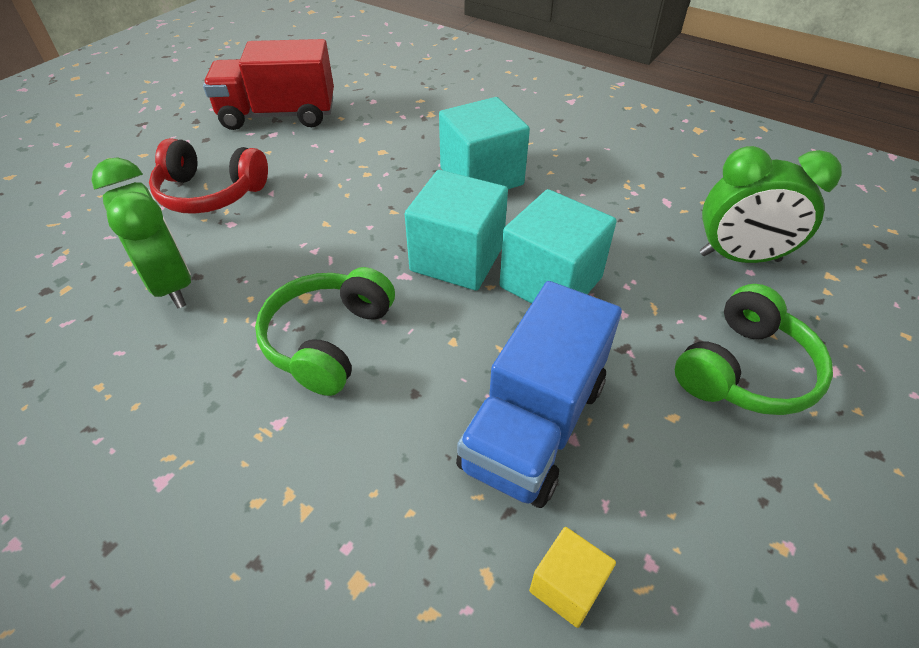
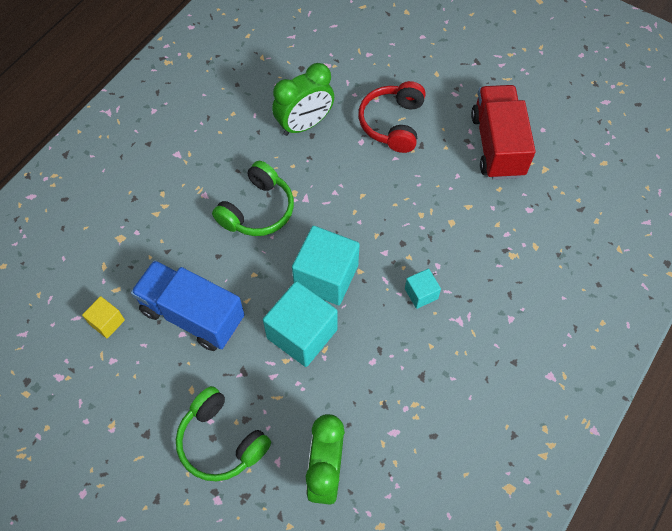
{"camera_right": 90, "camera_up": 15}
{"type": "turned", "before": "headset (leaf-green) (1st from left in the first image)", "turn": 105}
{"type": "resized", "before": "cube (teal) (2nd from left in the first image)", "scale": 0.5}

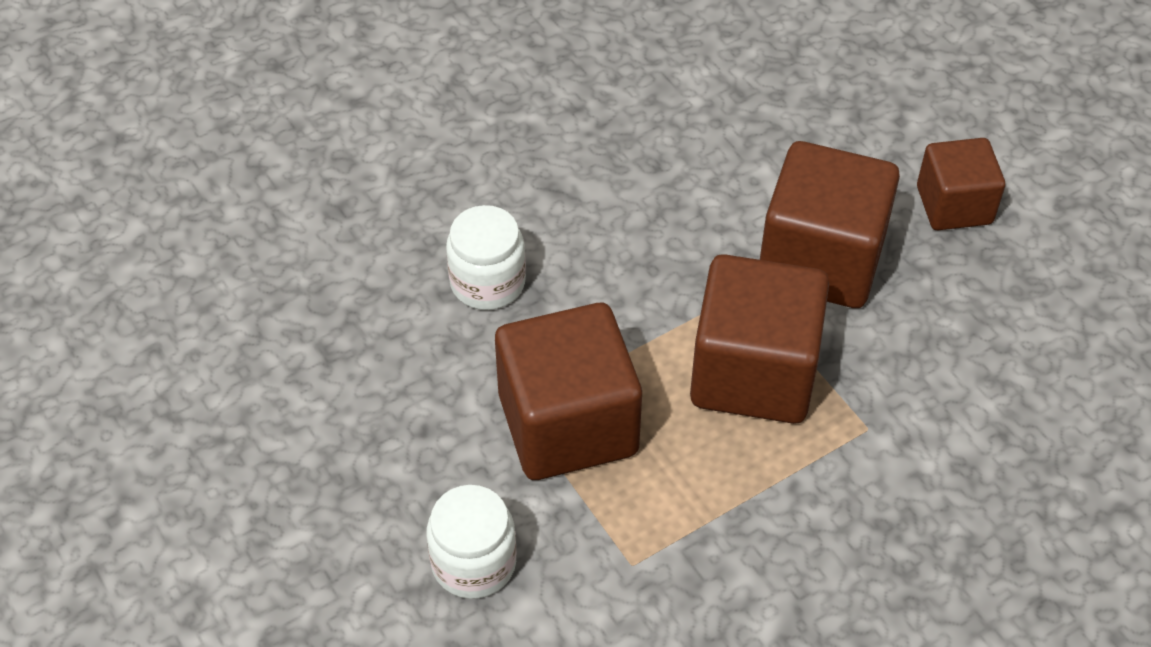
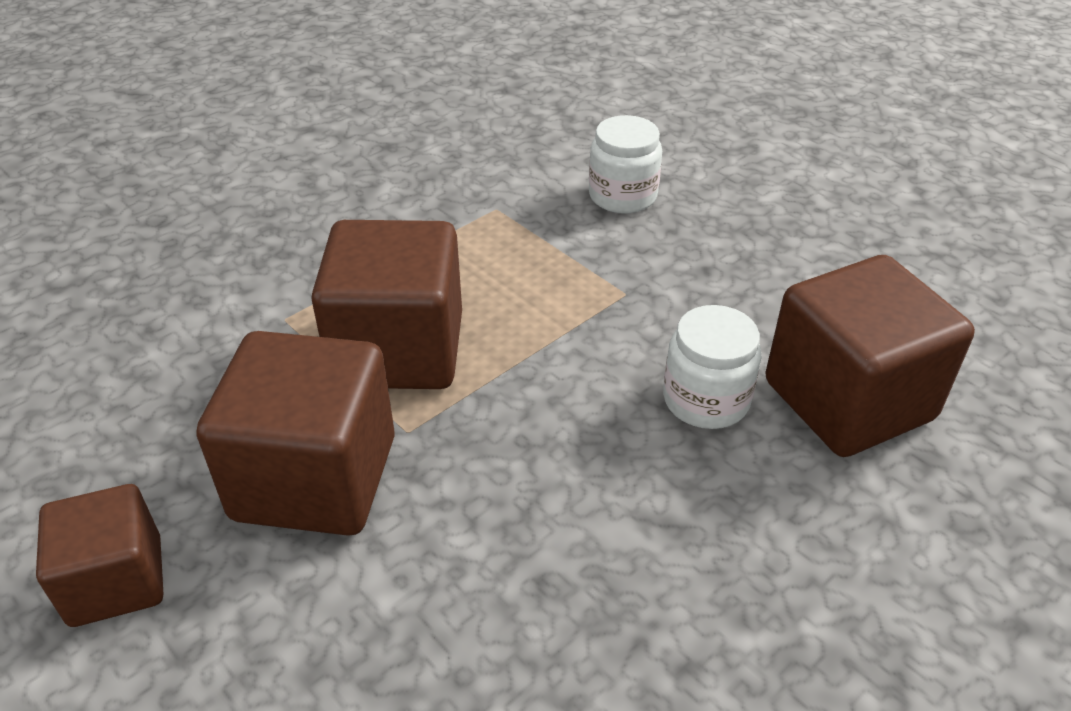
{"camera_right": 170, "camera_up": -10}
{"type": "moved", "before": "cube (dark brown) (1st from left in the first image)", "after": "cube (dark brown) (4th from left)"}

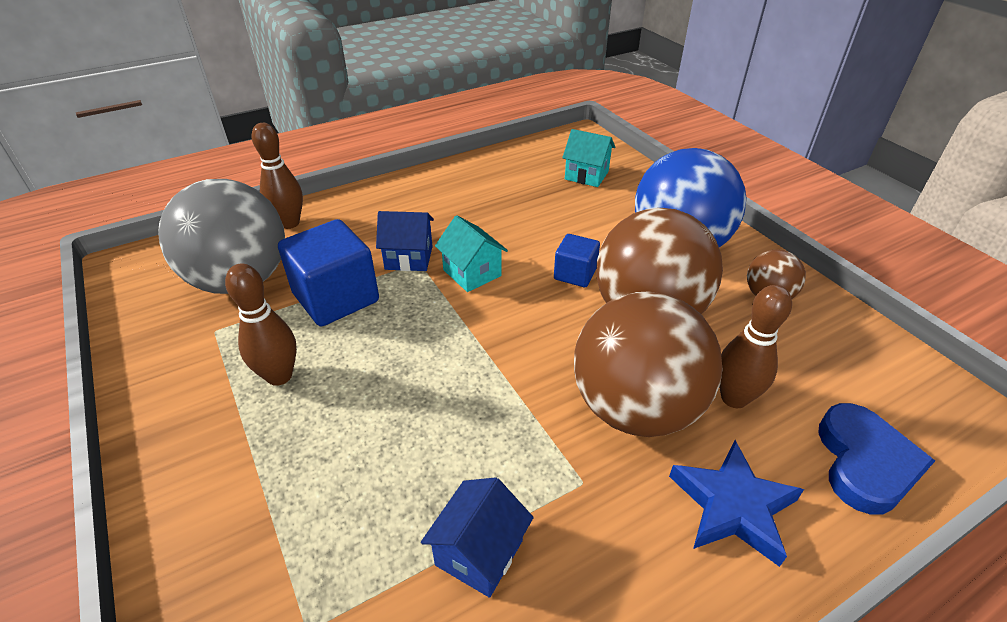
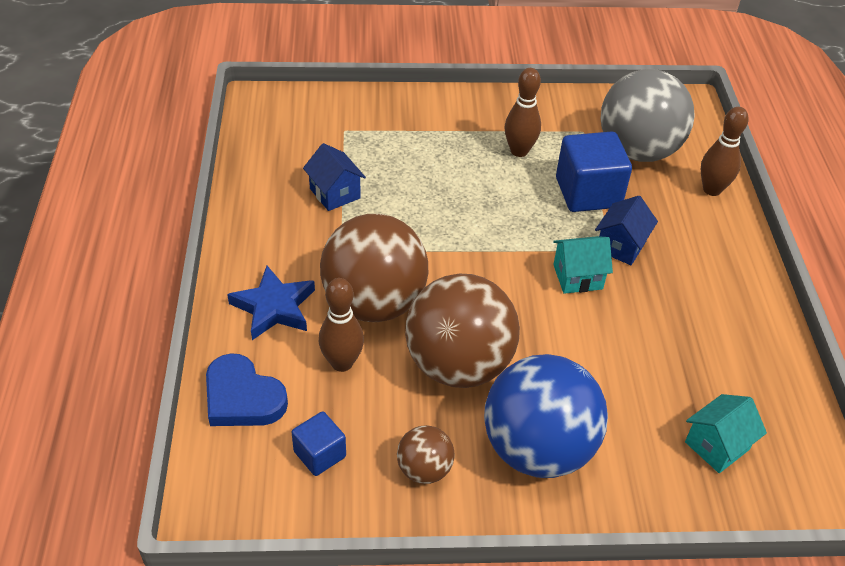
{"camera_right": 115, "camera_up": 5}
{"type": "moved", "before": "cube (blue) (2nd from left in the first image)", "after": "cube (blue) (1st from left)"}

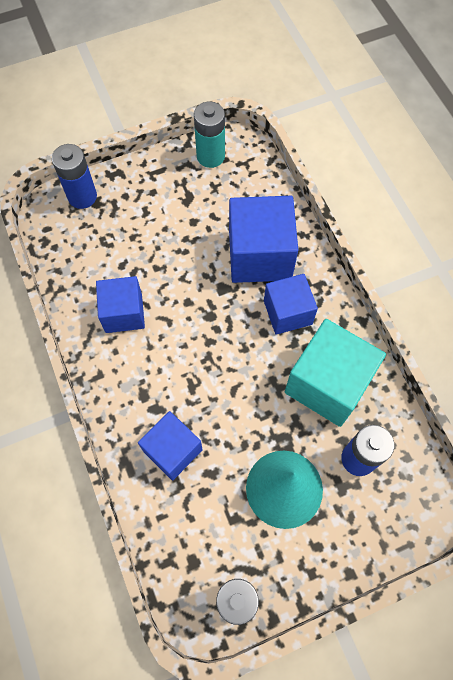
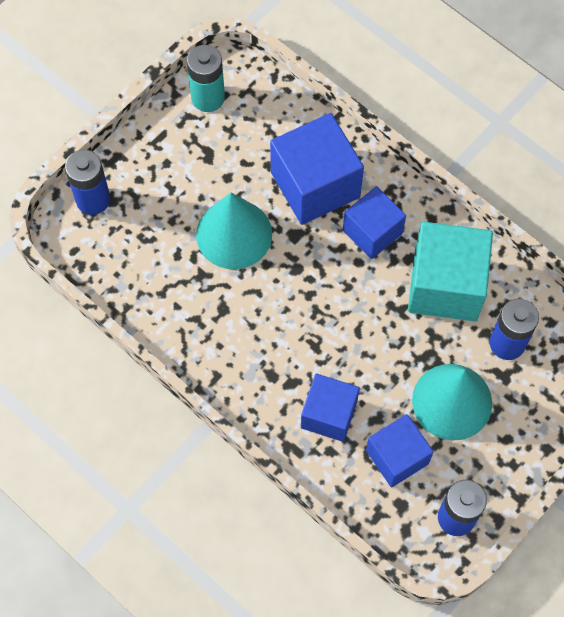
{"camera_right": -25, "camera_up": 0}
{"type": "added", "after": "cone shape (teal) (1st from left)"}
{"type": "moved", "before": "cube (blue) (1st from left in the first image)", "after": "cube (blue) (4th from left)"}

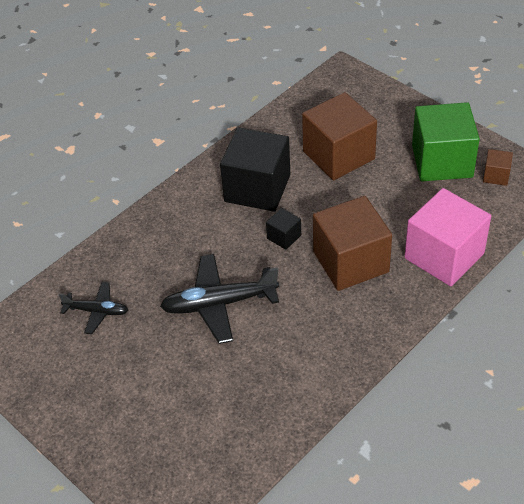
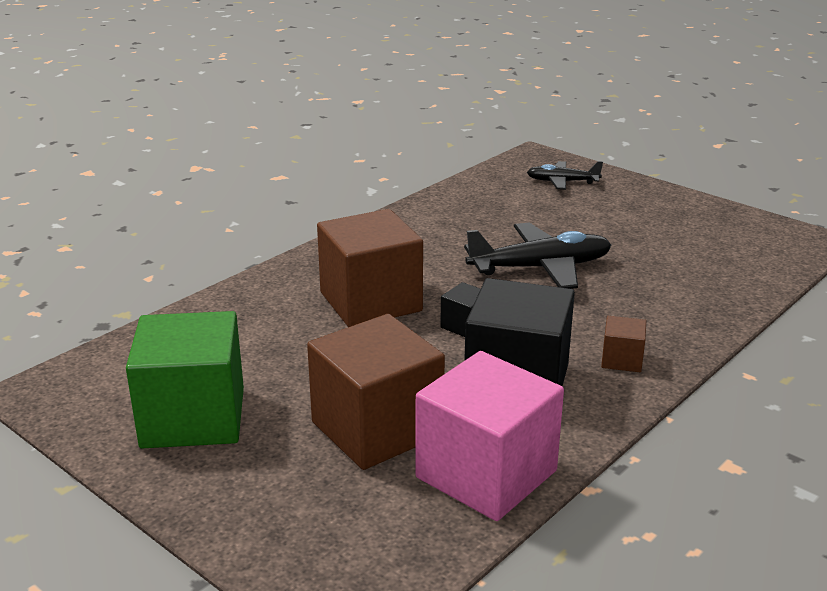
{"camera_right": 175, "camera_up": -20}
{"type": "moved", "before": "plane (jet-black) (1st from left in the first image)", "after": "plane (jet-black) (2nd from left)"}
{"type": "moved", "before": "cube (rosy)"}
{"type": "moved", "before": "cube (dark brown) (3rd from left)"}

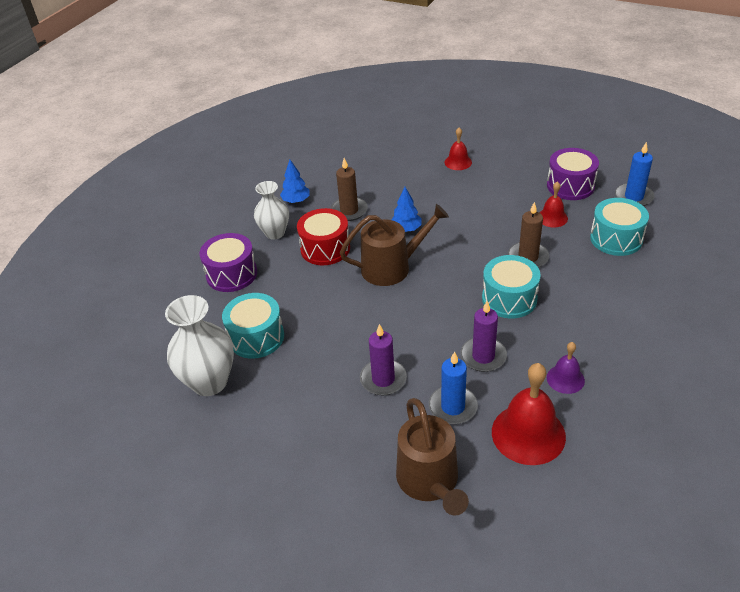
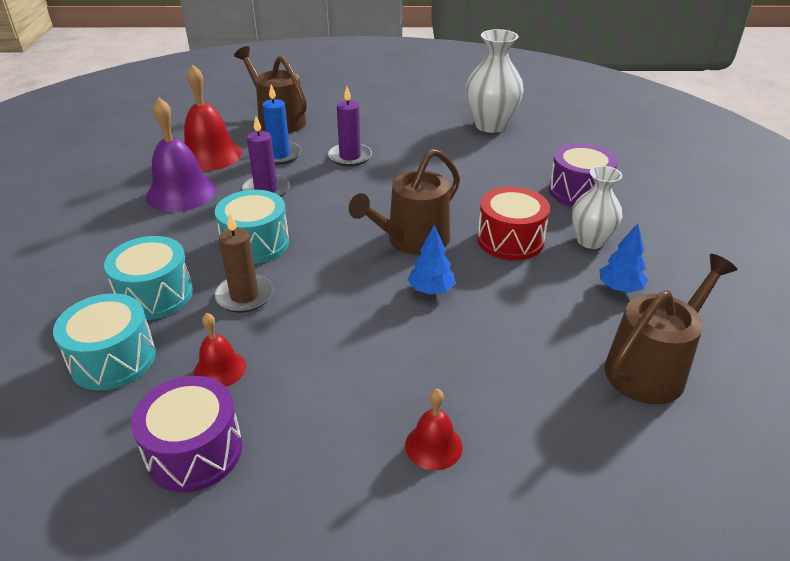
{"camera_right": 150, "camera_up": -5}
{"type": "removed", "before": "wax candle (dark brown) (1st from left)"}
{"type": "removed", "before": "wax candle (blue) (2nd from left)"}
{"type": "added", "after": "sprinkling can (dark brown) (3rd from left)"}
{"type": "moved", "before": "drum (teal) (1st from left in the first image)", "after": "drum (teal) (2nd from left)"}
{"type": "resized", "before": "hand bell (royal purple)", "scale": 1.85}

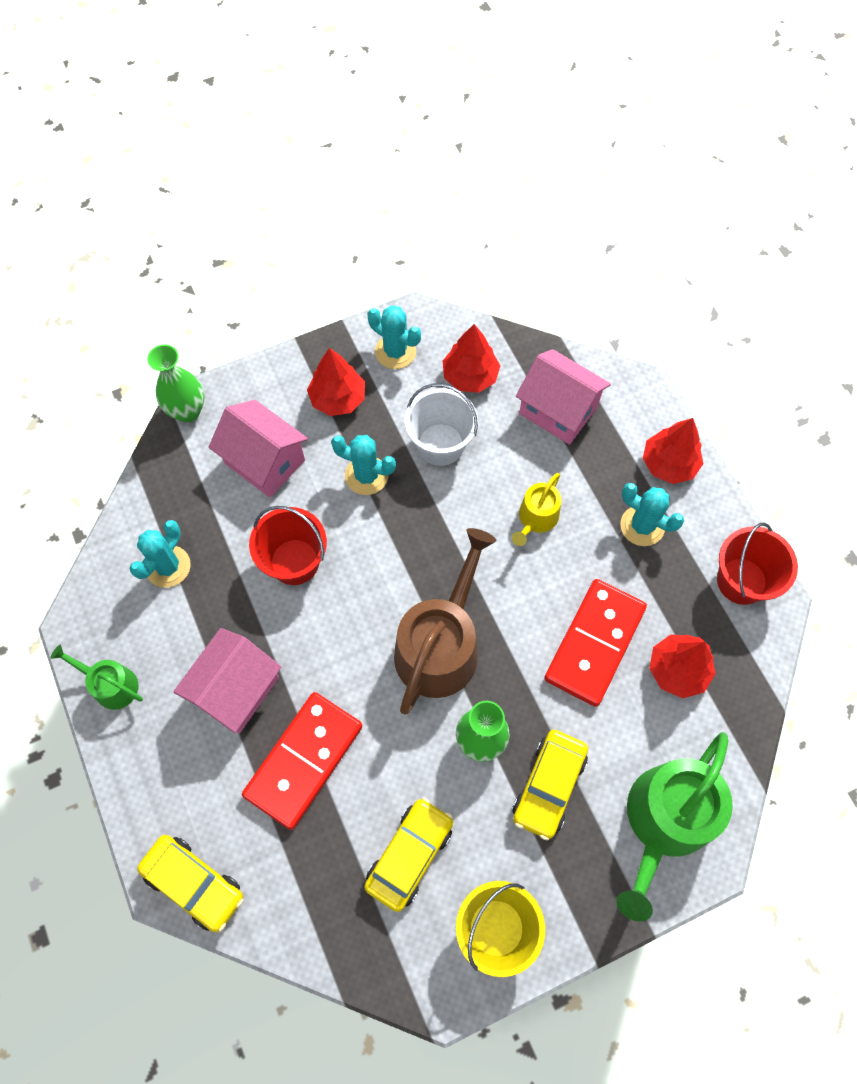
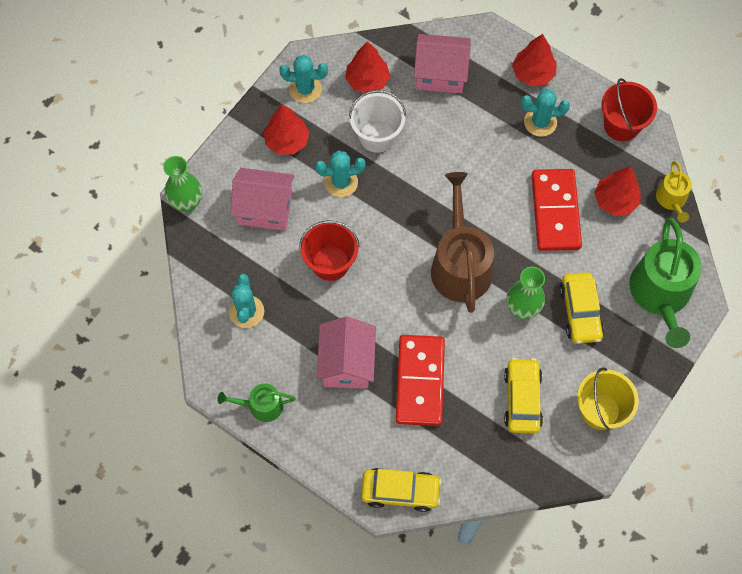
{"camera_right": -30, "camera_up": 0}
{"type": "moved", "before": "sprinkling can (golden)"}

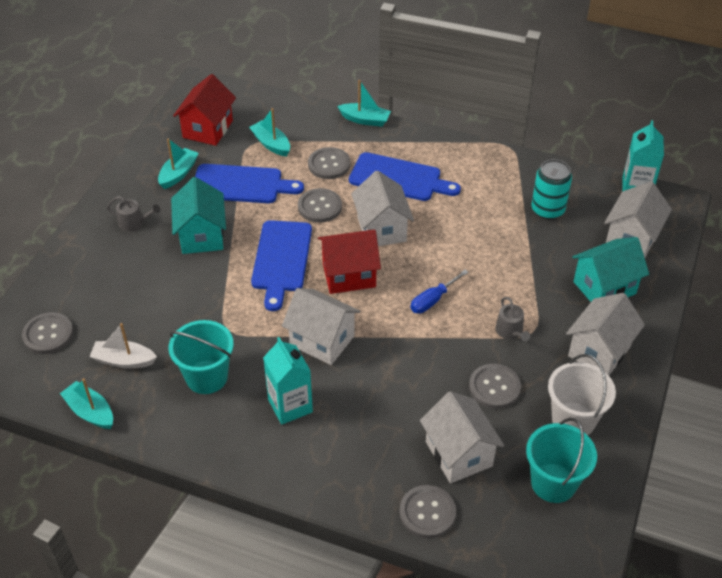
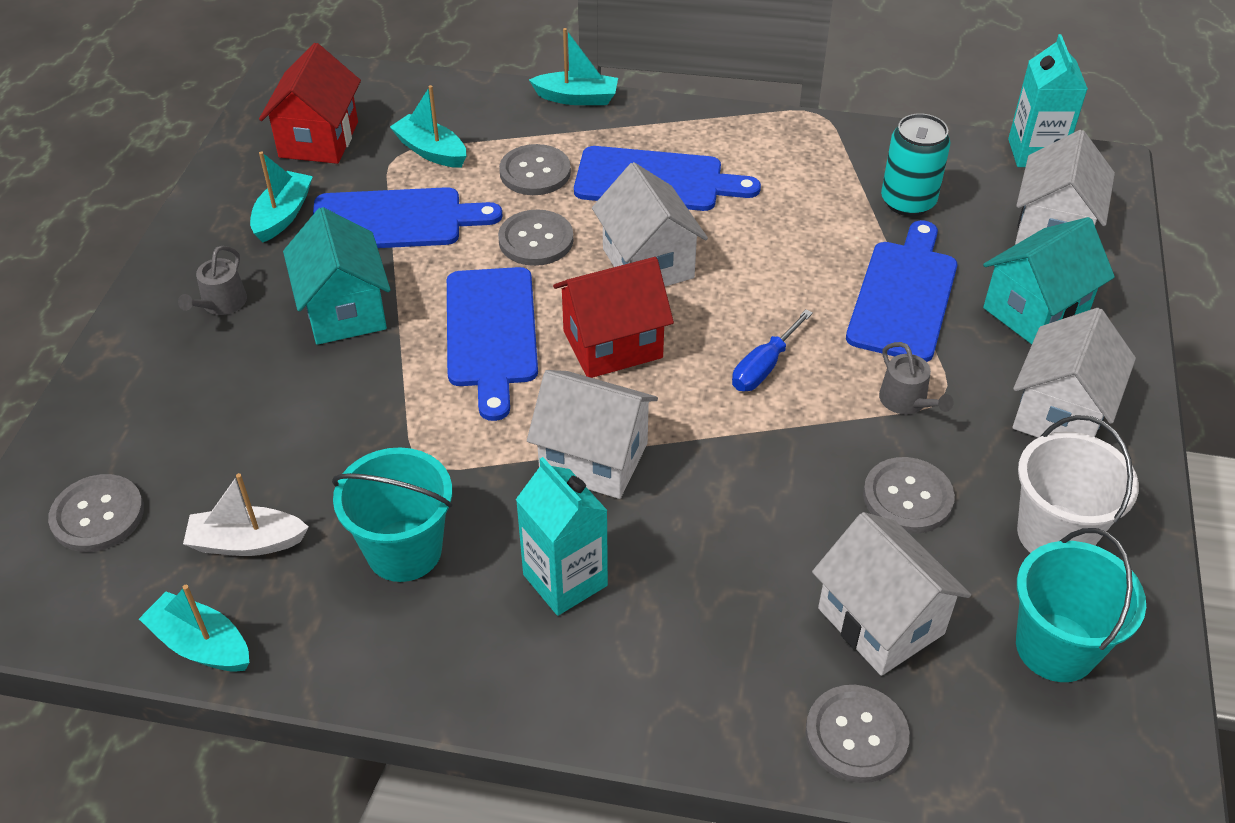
{"camera_right": -10, "camera_up": 0}
{"type": "added", "after": "cutting board (blue) (4th from left)"}
{"type": "turned", "before": "sprinkling can (ash-grey) (1st from left)", "turn": 105}

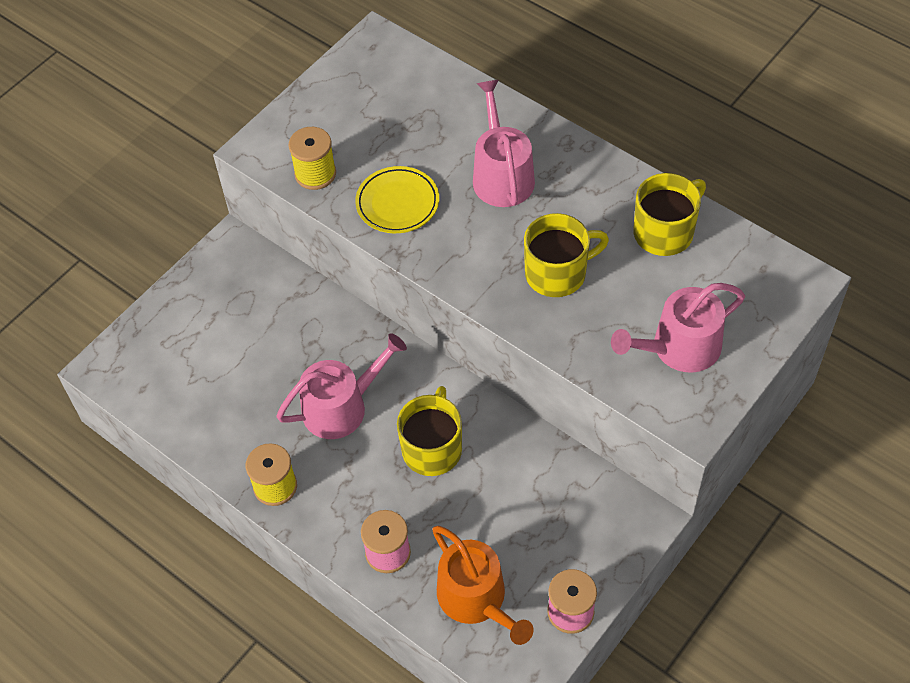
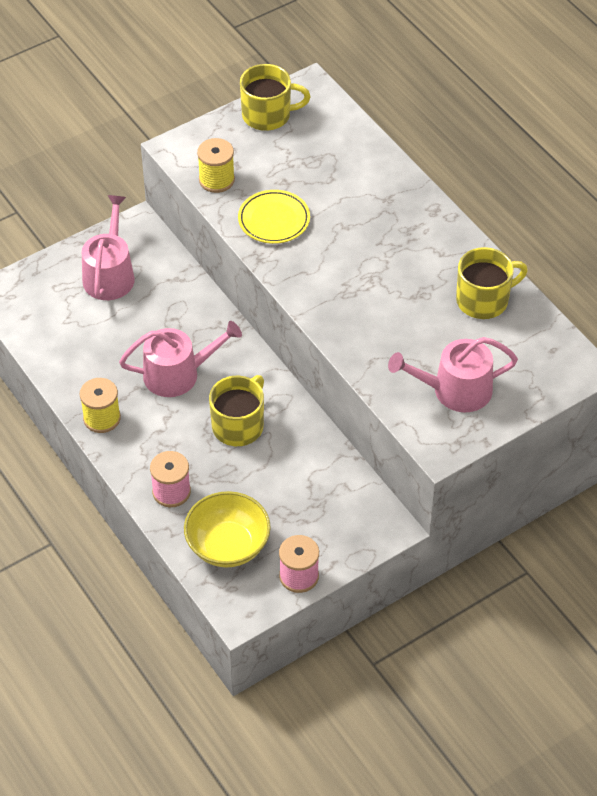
{"camera_right": 15, "camera_up": -5}
{"type": "moved", "before": "sprinkling can (rosy) (2nd from left in the first image)", "after": "sprinkling can (rosy) (1st from left)"}
{"type": "moved", "before": "mug (golden) (2nd from left)"}
{"type": "replaced", "before": "sprinkling can (bright orange)", "after": "deep dish (golden)"}

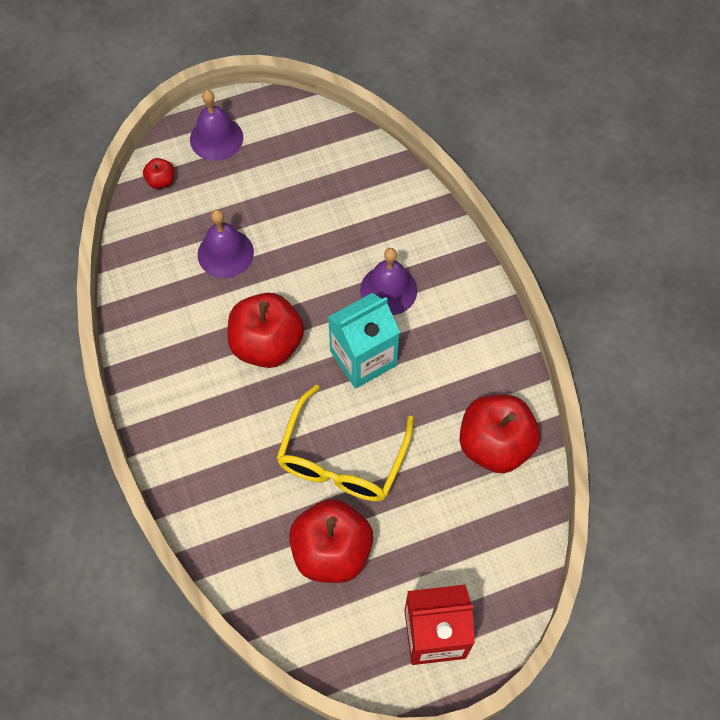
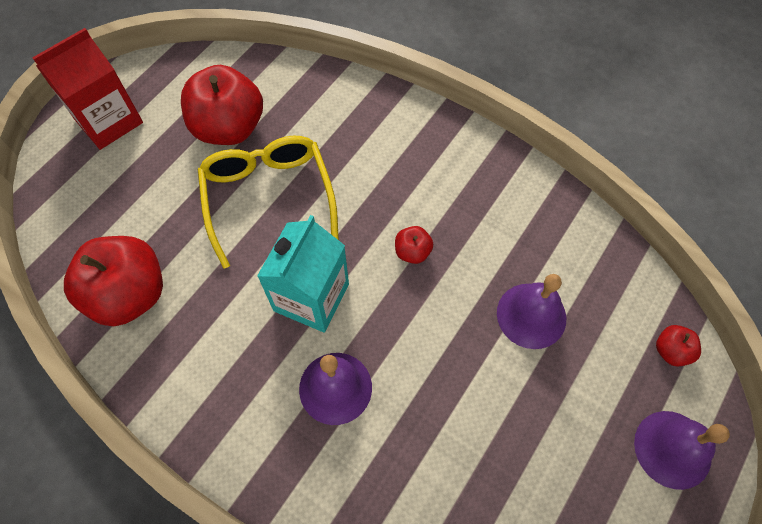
{"camera_right": 145, "camera_up": 0}
{"type": "resized", "before": "apple (scarlet) (2nd from left in the first image)", "scale": 0.45}

